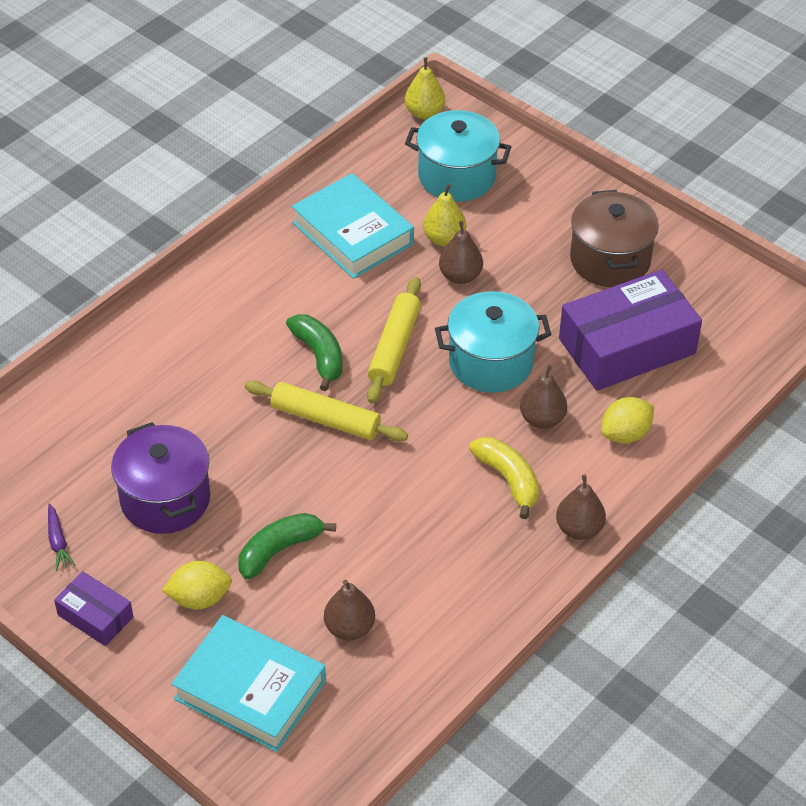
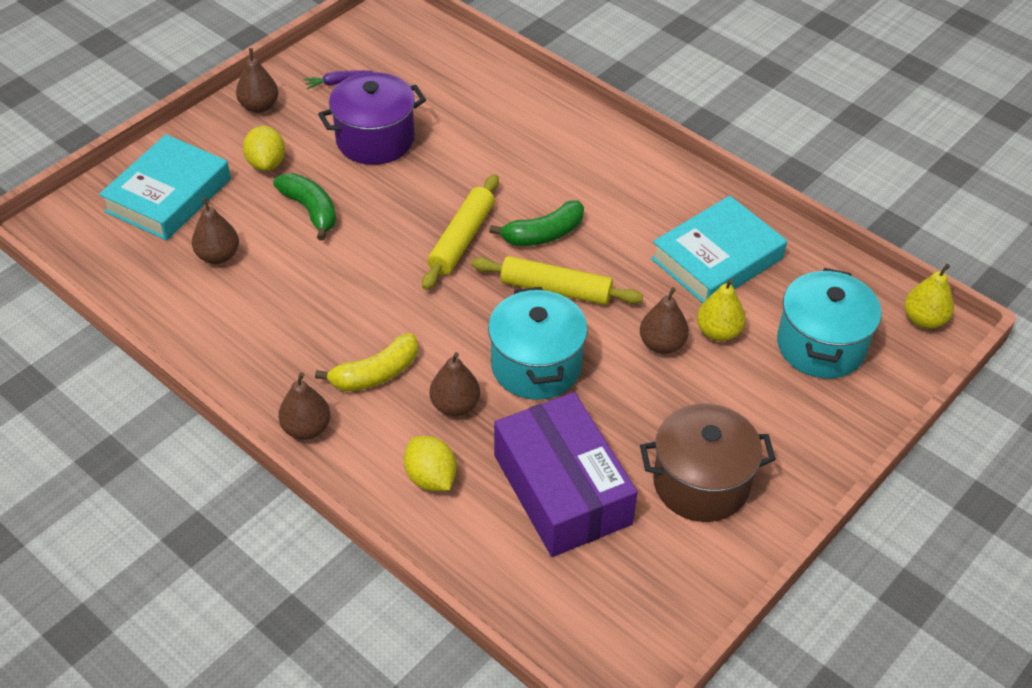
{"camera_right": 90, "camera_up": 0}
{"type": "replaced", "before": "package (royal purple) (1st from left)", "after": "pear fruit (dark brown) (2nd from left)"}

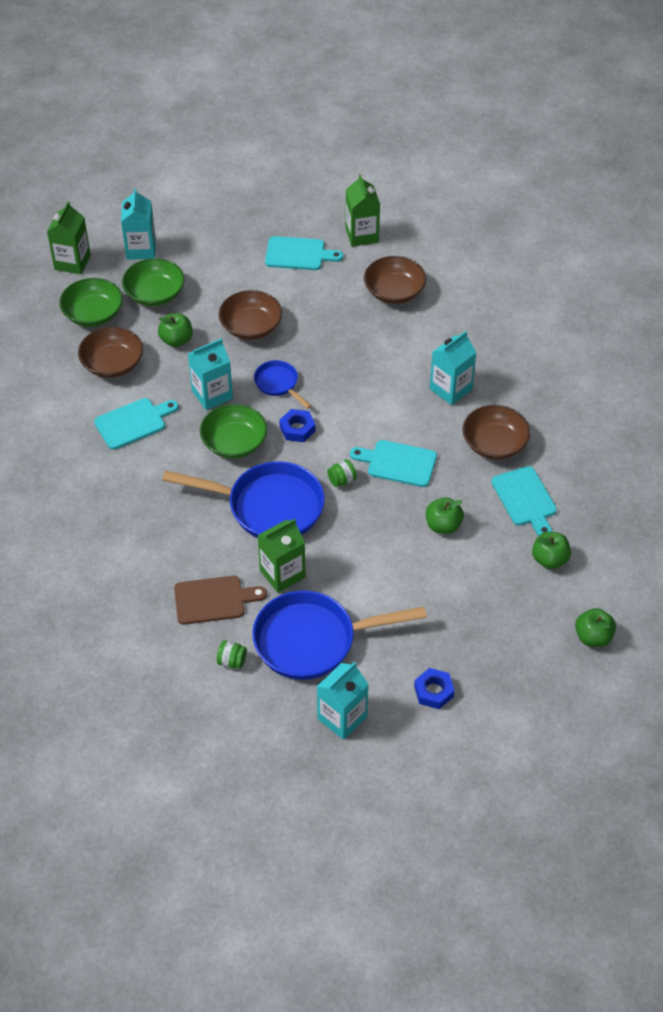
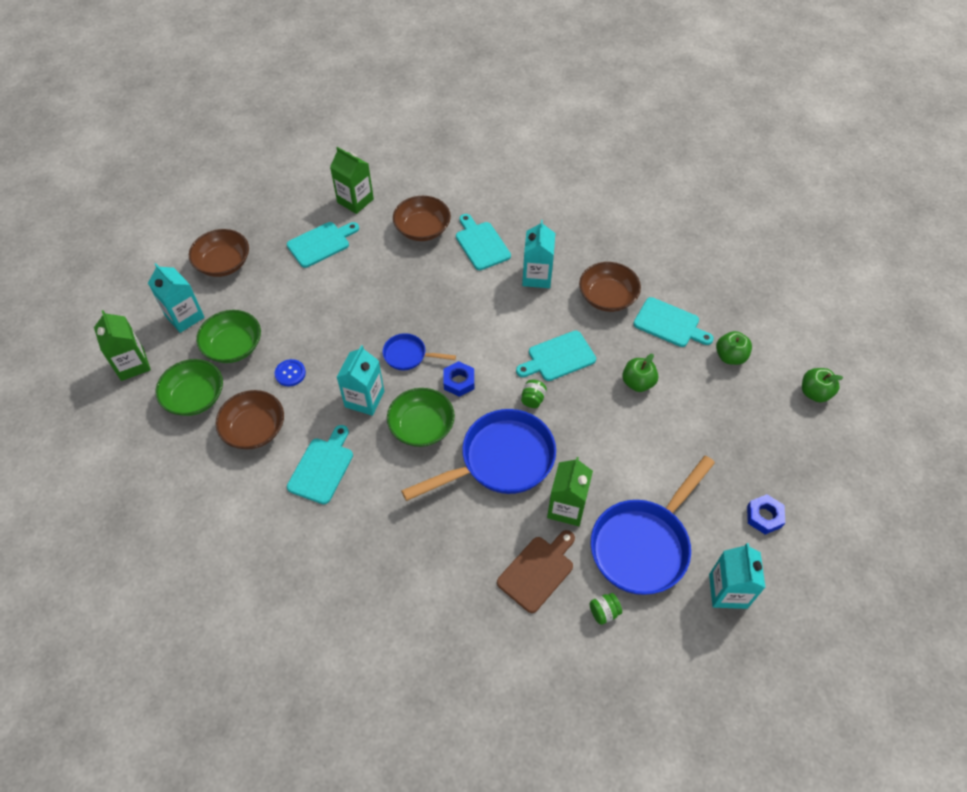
{"camera_right": -40, "camera_up": 5}
{"type": "added", "after": "cutting board (teal) (3rd from left)"}
{"type": "moved", "before": "deep dish (dark brown) (2nd from left in the first image)", "after": "deep dish (dark brown) (1st from left)"}
{"type": "replaced", "before": "apple (leaf-green) (1st from left)", "after": "sewing button (blue)"}

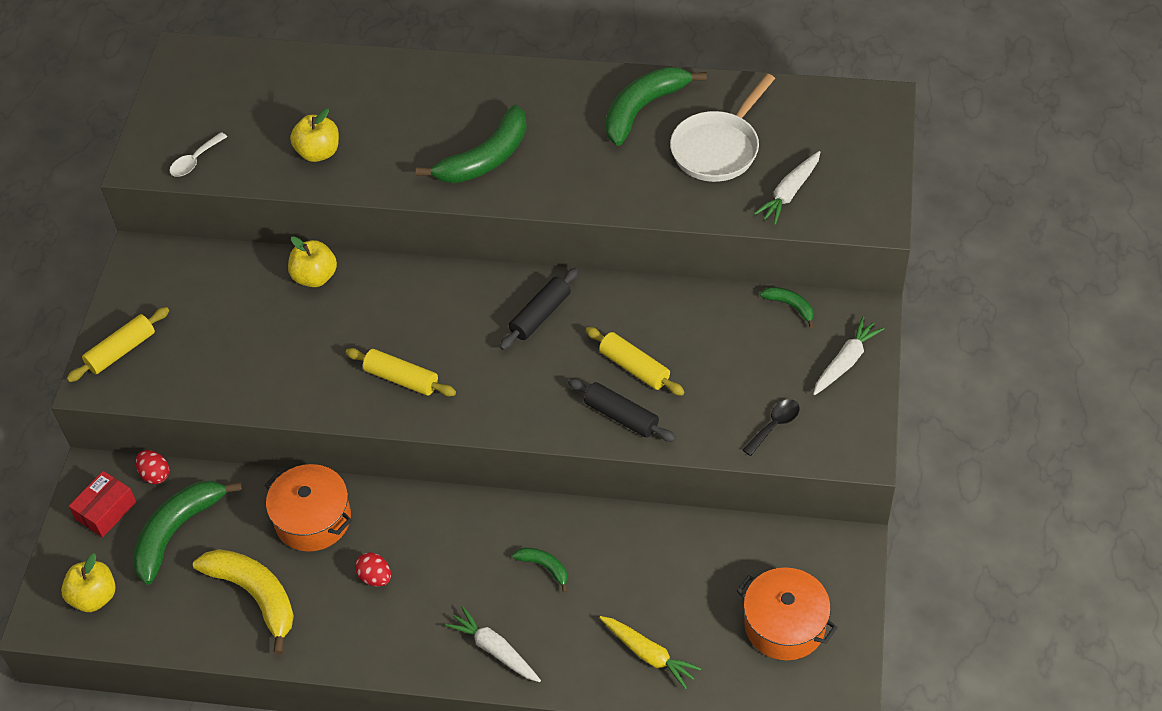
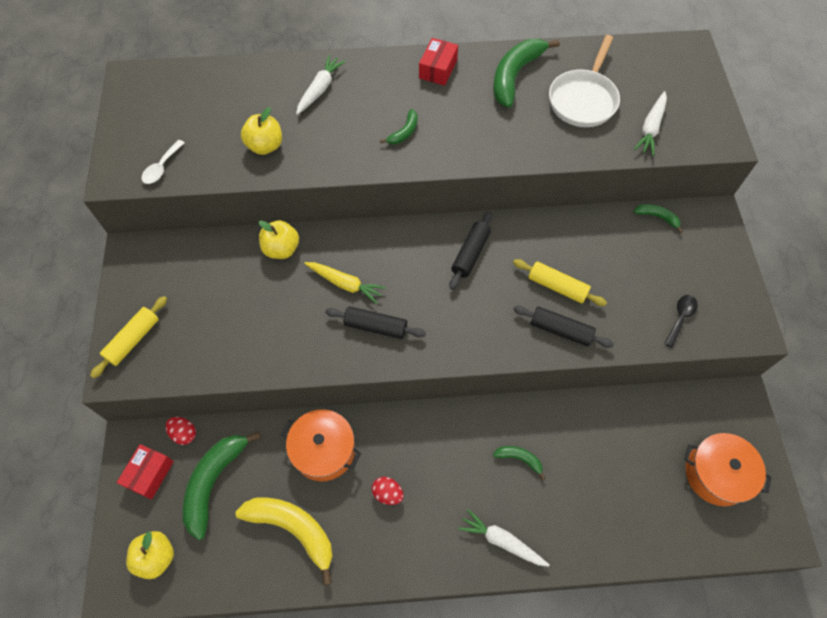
{"camera_right": -15, "camera_up": 10}
{"type": "added", "after": "package (scarlet) (2nd from left)"}
{"type": "moved", "before": "toy carrot (golden)"}
{"type": "moved", "before": "toy carrot (snow-white) (3rd from left in the first image)", "after": "toy carrot (snow-white) (1st from left)"}
{"type": "recoloured", "before": "pastry roller (golden) (2nd from left)", "after": "pastry roller (jet-black) (1st from left)"}
{"type": "resized", "before": "toy banana (leaf-green) (2nd from left)", "scale": 0.49}

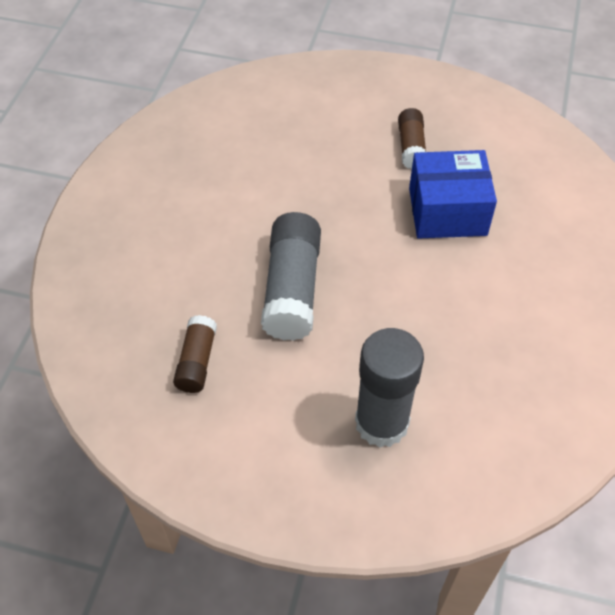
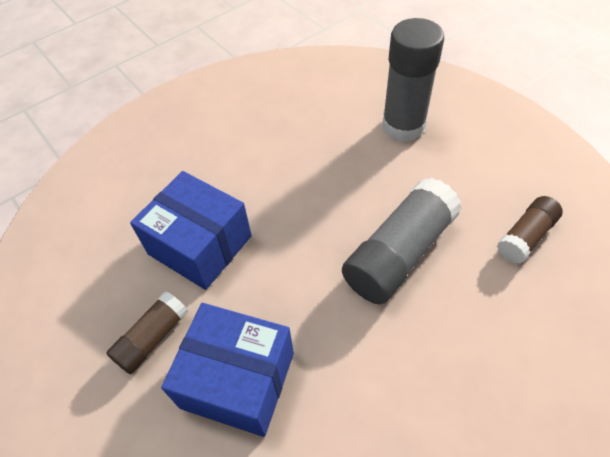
{"camera_right": -140, "camera_up": 0}
{"type": "added", "after": "package (blue) (2nd from left)"}

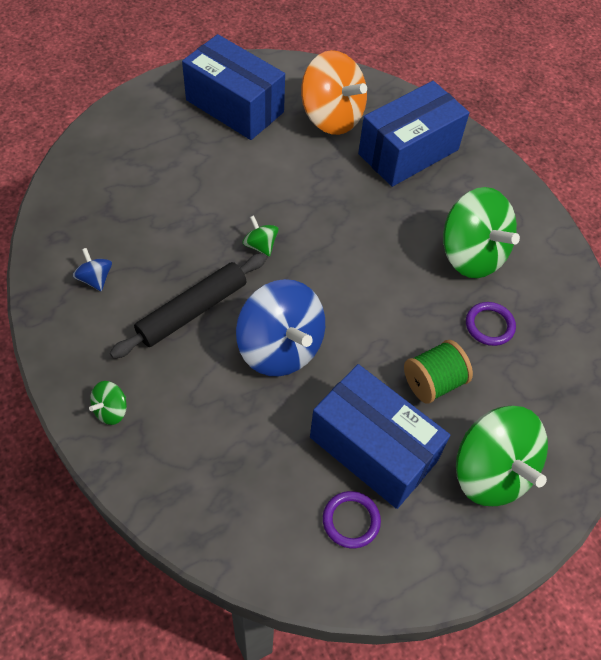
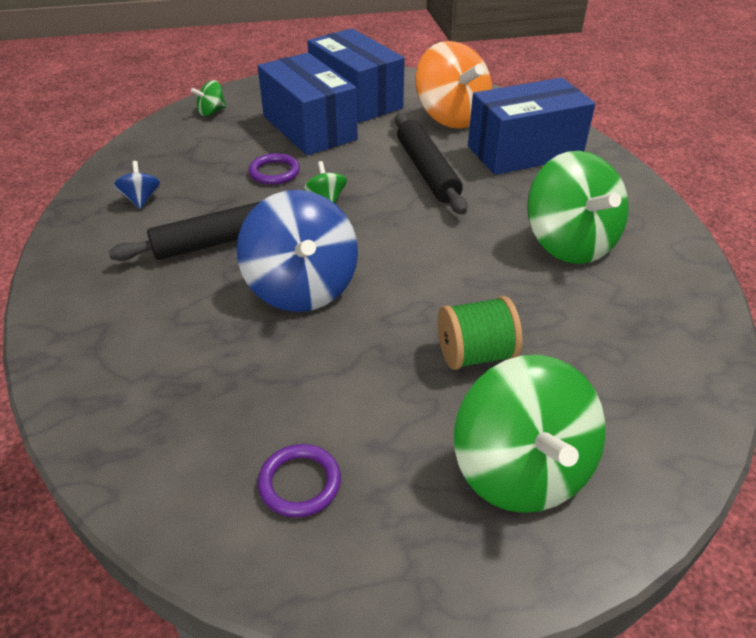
{"camera_right": 20, "camera_up": -15}
{"type": "added", "after": "pastry roller (jet-black) (2nd from left)"}
{"type": "moved", "before": "spinning top (leaf-green) (1st from left)"}
{"type": "moved", "before": "package (blue) (2nd from left in the first image)", "after": "package (blue) (1st from left)"}
{"type": "moved", "before": "torus (royal purple) (2nd from left in the first image)", "after": "torus (royal purple) (1st from left)"}

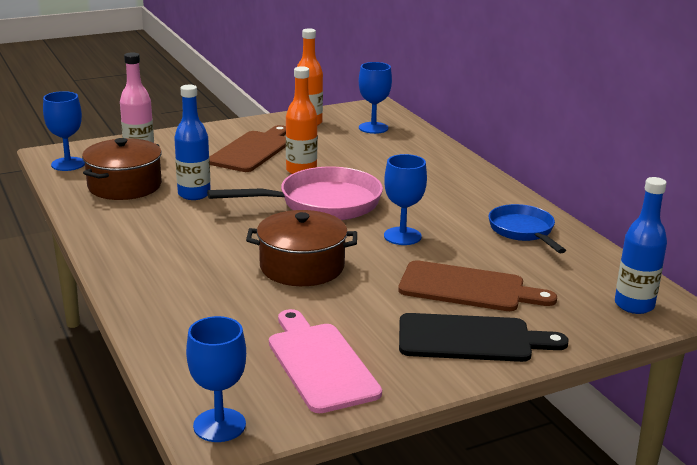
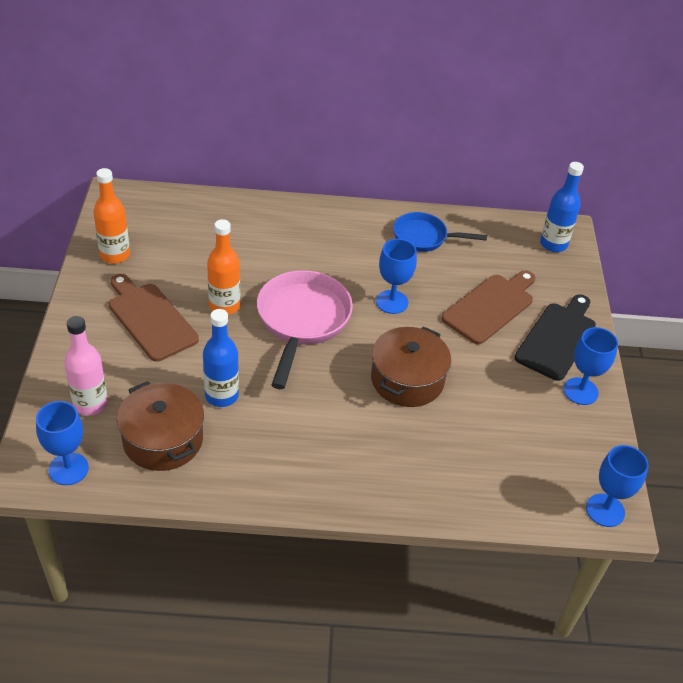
{"camera_right": -65, "camera_up": 20}
{"type": "removed", "before": "cutting board (rosy)"}
{"type": "moved", "before": "wine glass (blue) (3rd from left)"}

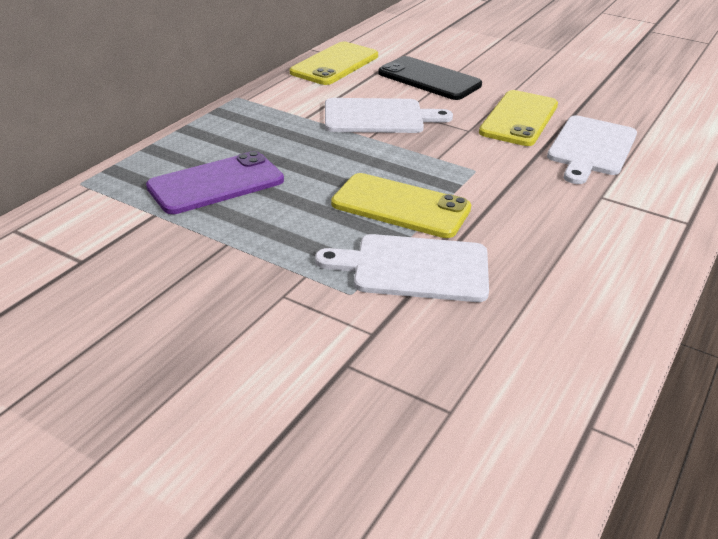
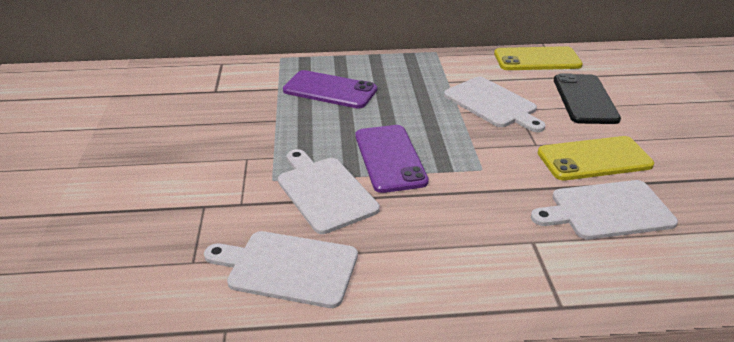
{"camera_right": 55, "camera_up": 0}
{"type": "added", "after": "cutting board (snow-white) (1st from left)"}
{"type": "recoloured", "before": "smartphone (golden) (2nd from left)", "after": "smartphone (royal purple) (2nd from left)"}

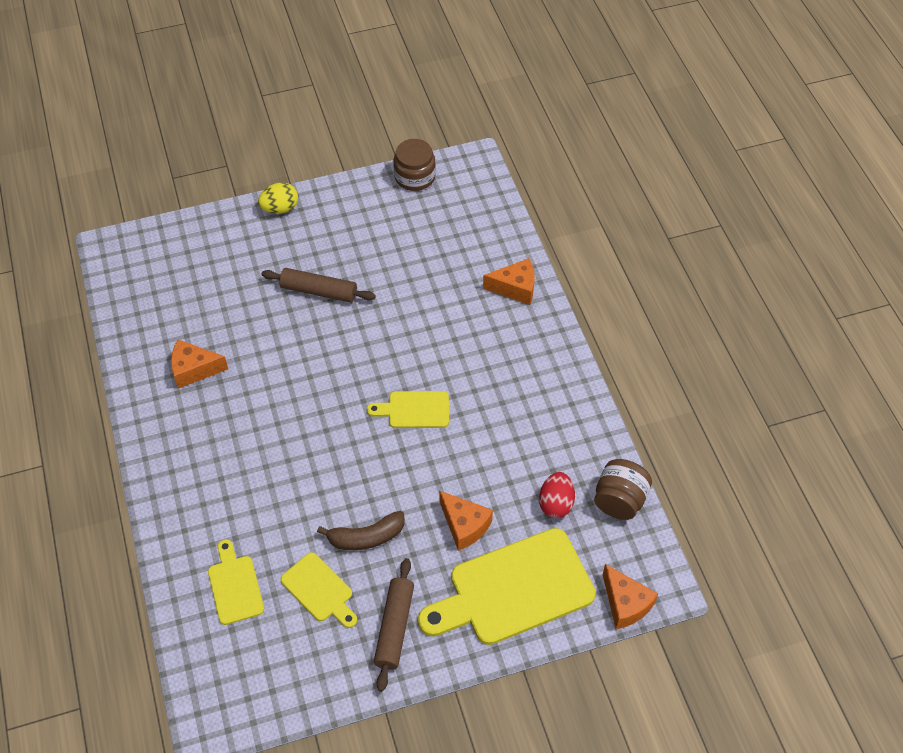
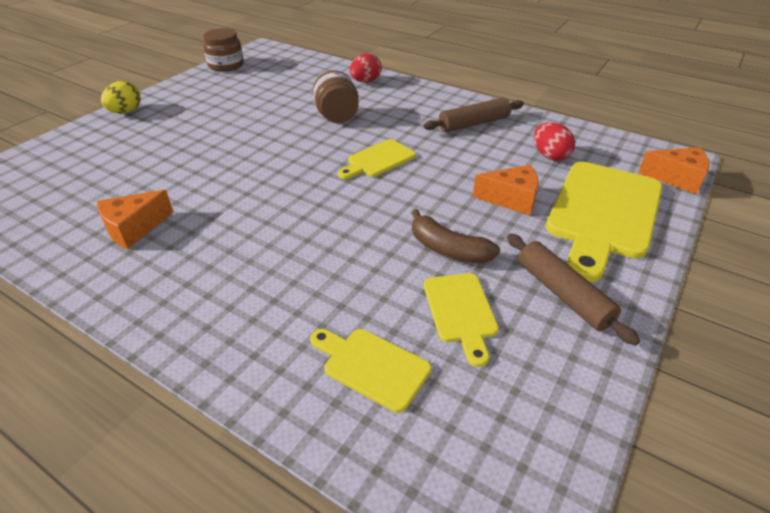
{"camera_right": -40, "camera_up": -15}
{"type": "moved", "before": "pastry roller (dark brown) (1st from left)"}
{"type": "moved", "before": "jar (dark brown) (2nd from left)"}
{"type": "replaced", "before": "cheese wedge (bright orange) (3rd from left)", "after": "toy egg (scarlet) (1st from left)"}
{"type": "turned", "before": "cutting board (golden) (2nd from left in the first image)", "turn": 75}
{"type": "turned", "before": "toy banana (dark brown)", "turn": 90}

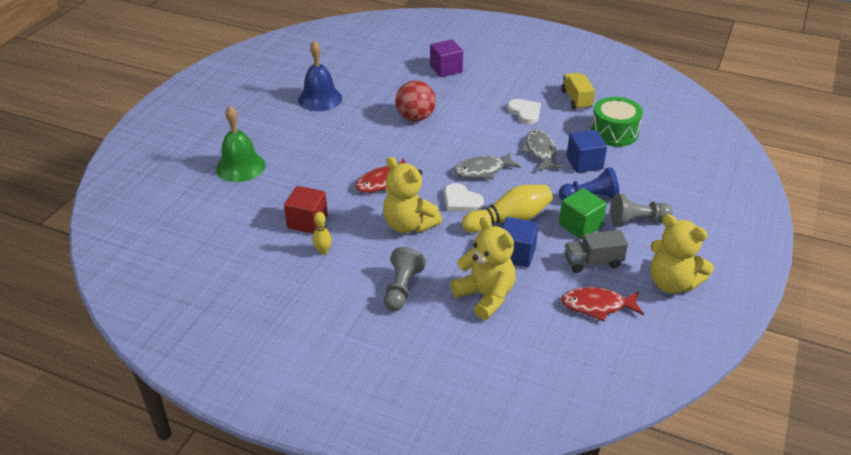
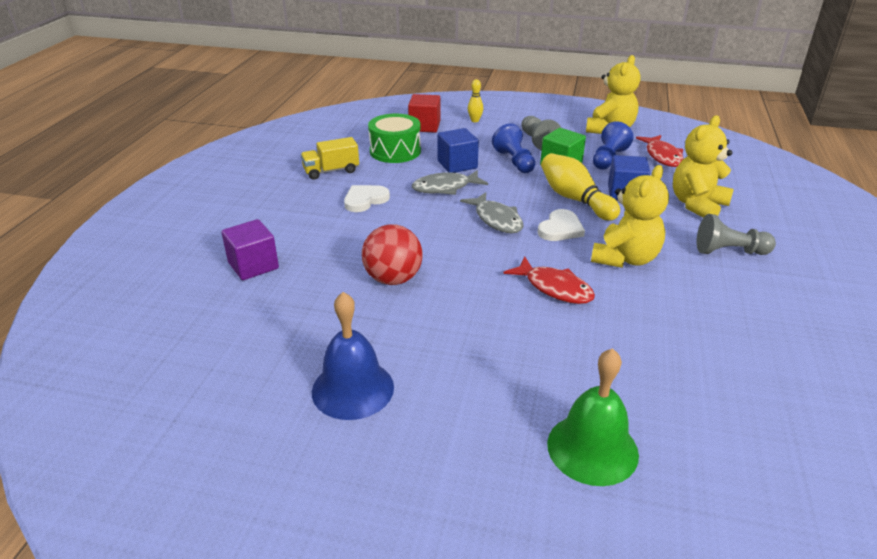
{"camera_right": -100, "camera_up": -5}
{"type": "moved", "before": "cube (scarlet)"}
{"type": "moved", "before": "bowling pin (golden) (1st from left)"}
{"type": "replaced", "before": "lorry (ash-grey)", "after": "game pawn (blue) (2nd from left)"}

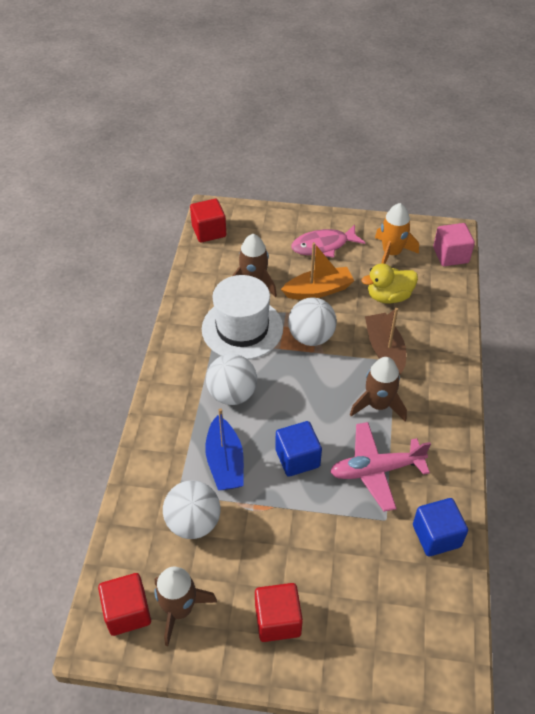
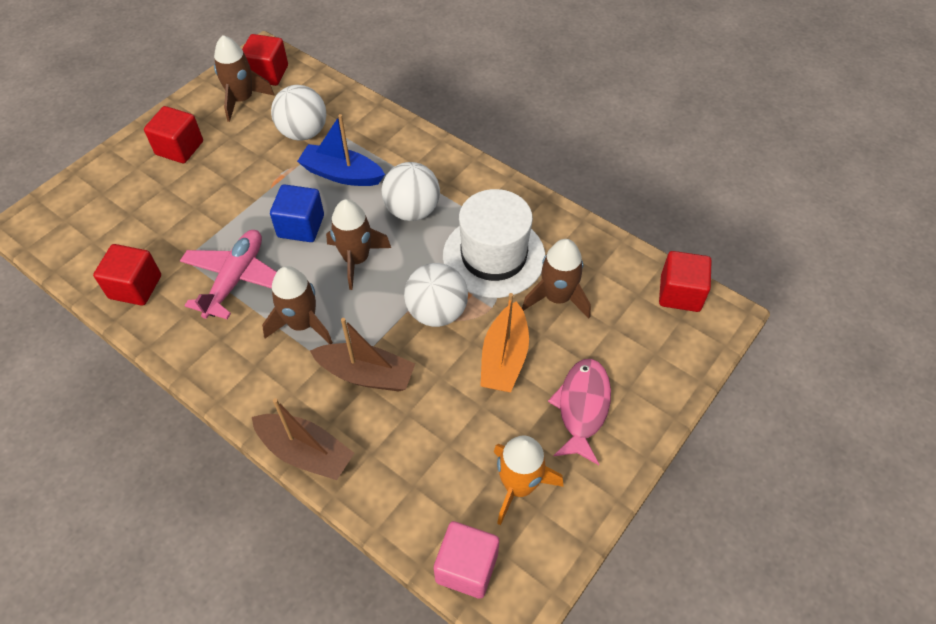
{"camera_right": 120, "camera_up": 5}
{"type": "removed", "before": "toy duck (golden)"}
{"type": "added", "after": "boat (dark brown) (1st from left)"}
{"type": "added", "after": "rocket (dark brown) (3rd from left)"}
{"type": "recoloured", "before": "cube (blue) (2nd from left)", "after": "cube (scarlet) (1st from left)"}

